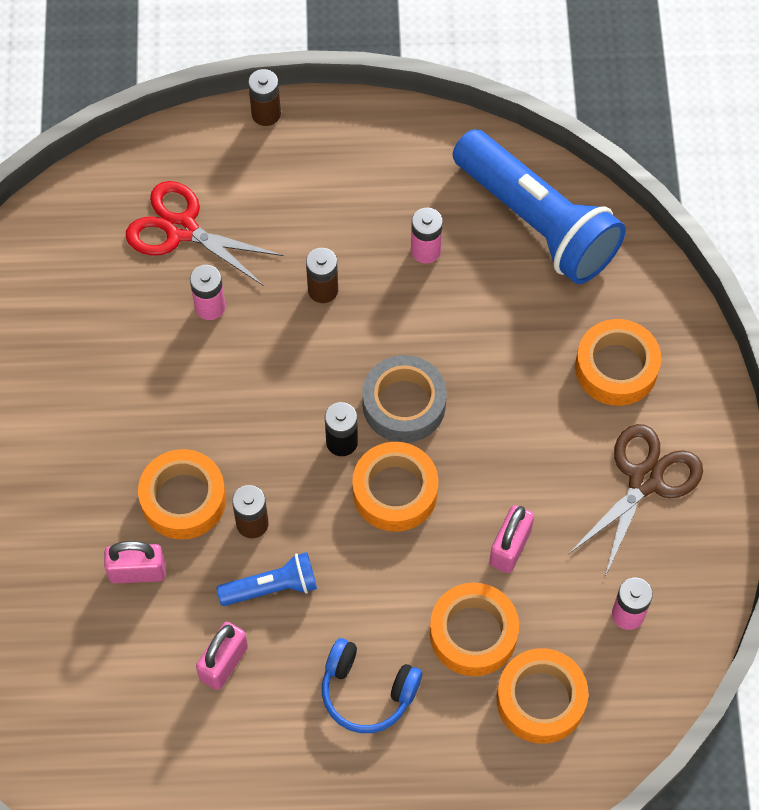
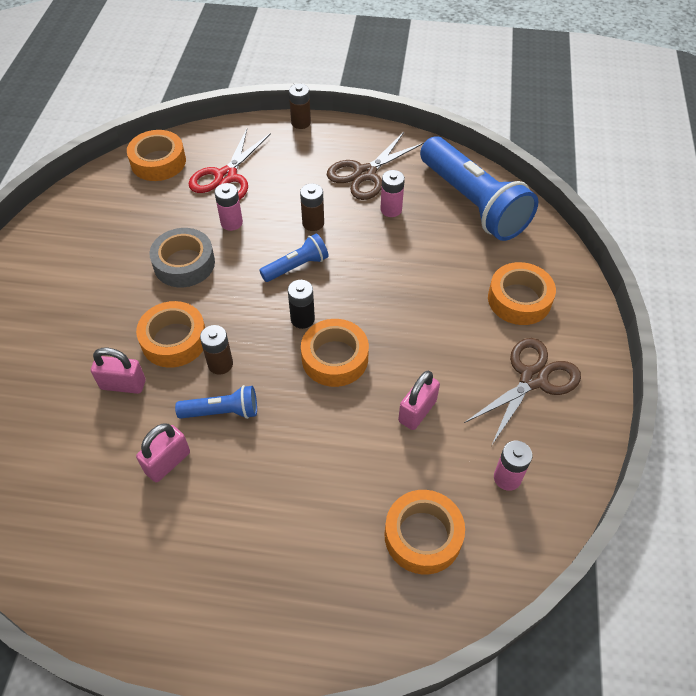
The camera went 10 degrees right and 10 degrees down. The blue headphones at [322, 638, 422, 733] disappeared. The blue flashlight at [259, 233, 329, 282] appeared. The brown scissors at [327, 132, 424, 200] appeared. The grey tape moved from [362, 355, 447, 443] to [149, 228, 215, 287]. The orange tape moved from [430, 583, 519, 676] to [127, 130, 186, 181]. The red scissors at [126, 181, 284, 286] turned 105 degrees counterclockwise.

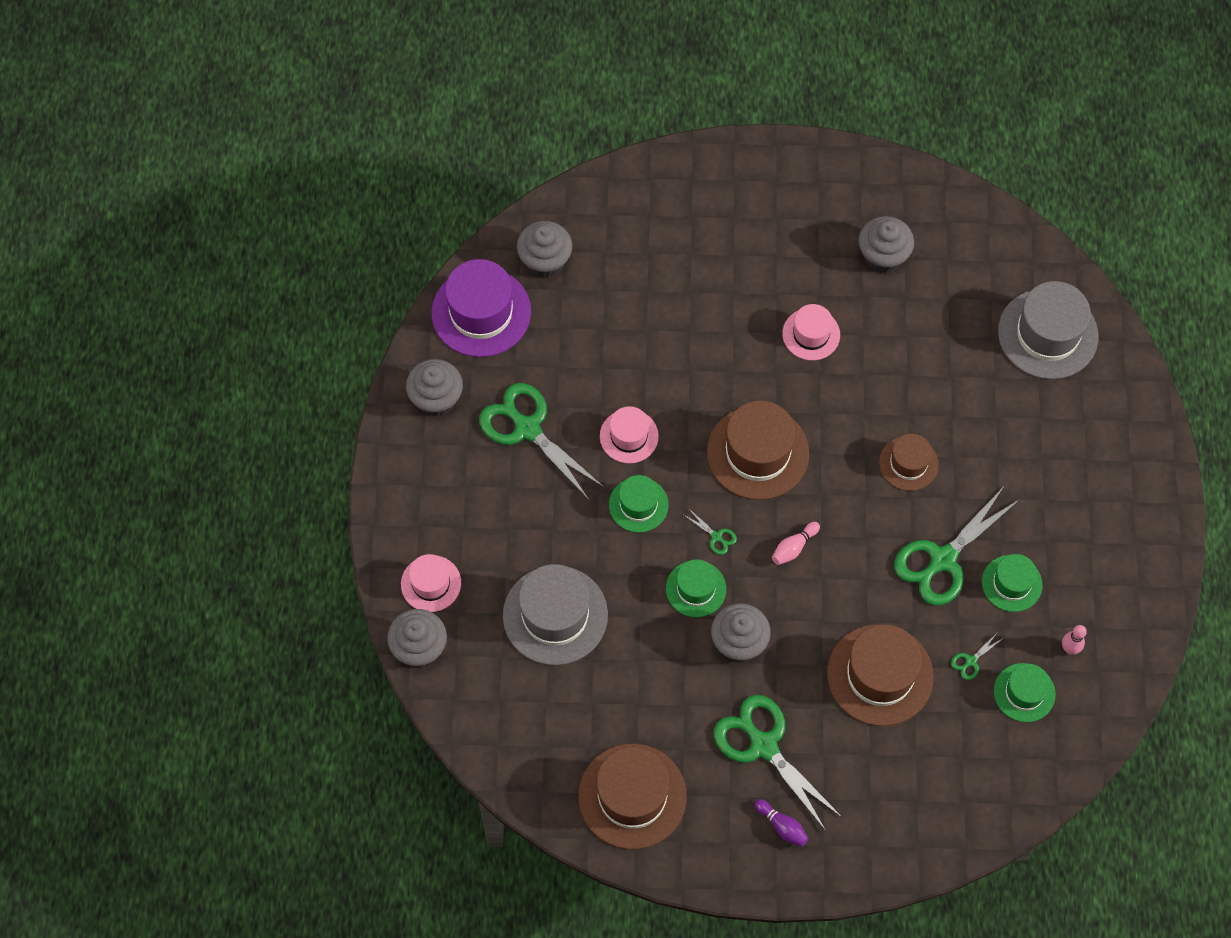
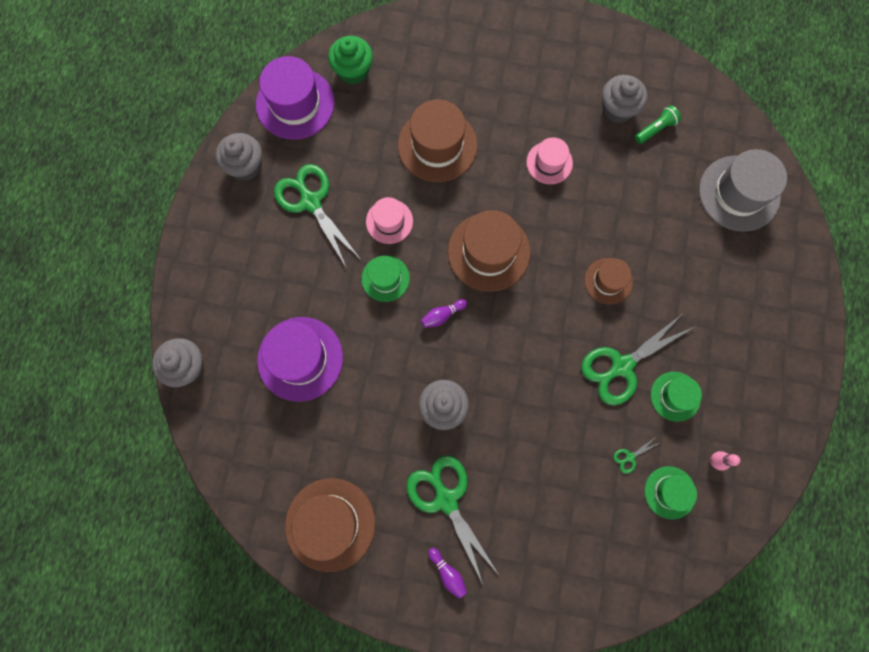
The camera went 10 degrees right and 10 degrees up. The pink hat at [401, 554, 461, 612] disappeared. The green hat at [666, 559, 726, 617] disappeared. The pink bowling pin at [772, 522, 820, 565] disappeared. The green flashlight at [635, 105, 681, 144] appeared. The brown hat moved from [827, 624, 934, 726] to [398, 100, 477, 182]. The green scissors at [684, 508, 737, 555] was replaced by the purple bowling pin at [421, 299, 467, 328]. The grey hat at [503, 564, 608, 665] became the purple hat at [257, 317, 343, 401]. The grey cupcake at [517, 221, 572, 278] became the green cupcake at [328, 36, 373, 85].

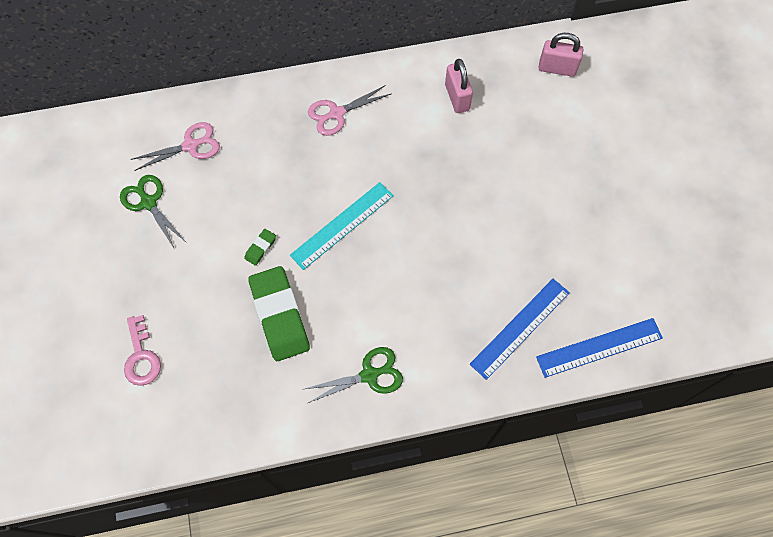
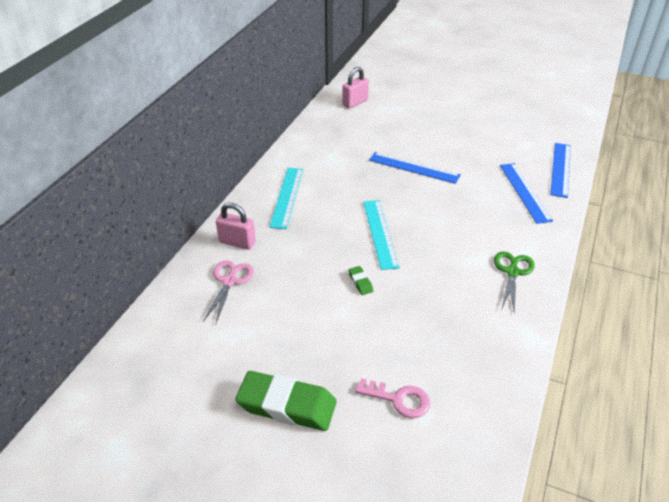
The camera went 55 degrees left and 25 degrees down. The green scissors at [120, 175, 187, 248] disappeared. The blue ruler at [369, 152, 461, 184] appeared. The green eraser moved from [248, 266, 310, 361] to [235, 371, 337, 431]. The pink padlock moved from [445, 59, 473, 113] to [216, 203, 256, 250]. The pink scissors at [308, 85, 391, 136] was replaced by the turquoise ruler at [269, 168, 304, 229].

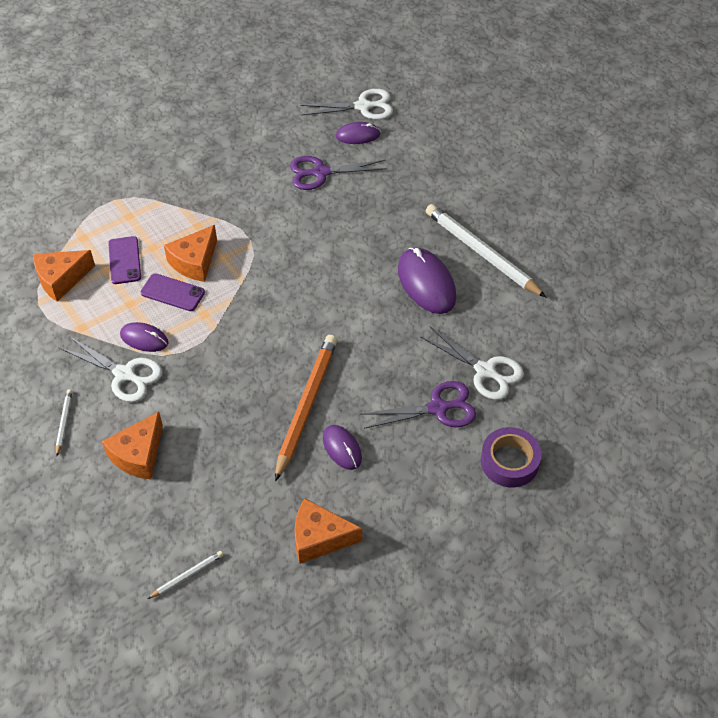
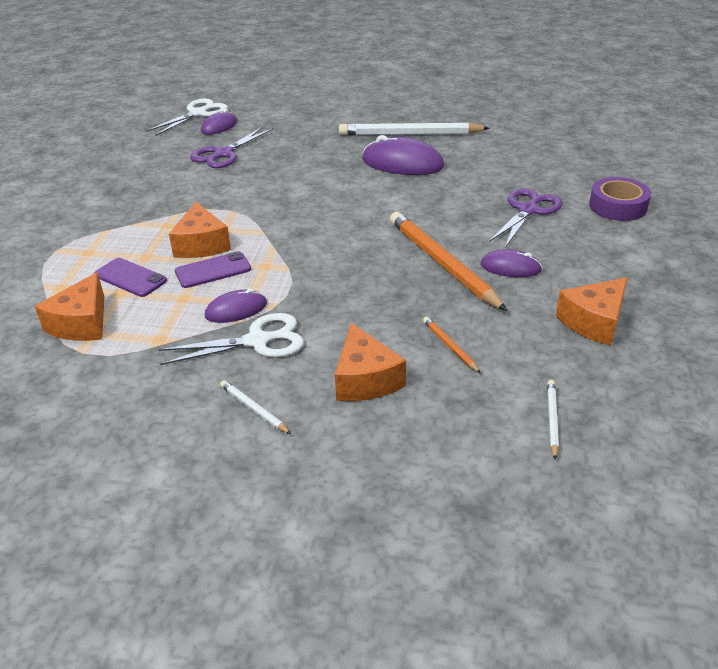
The camera went 45 degrees left and 15 degrees down. The white scissors at [420, 327, 524, 400] disappeared. The orange pencil at [423, 317, 480, 373] appeared.

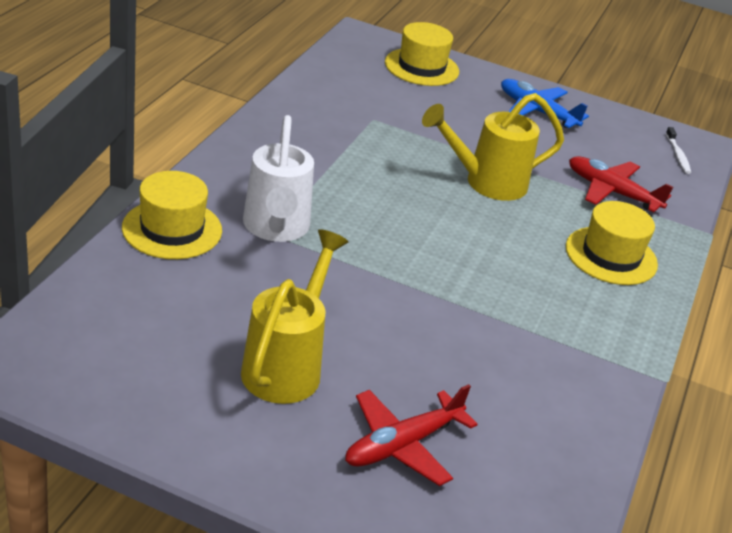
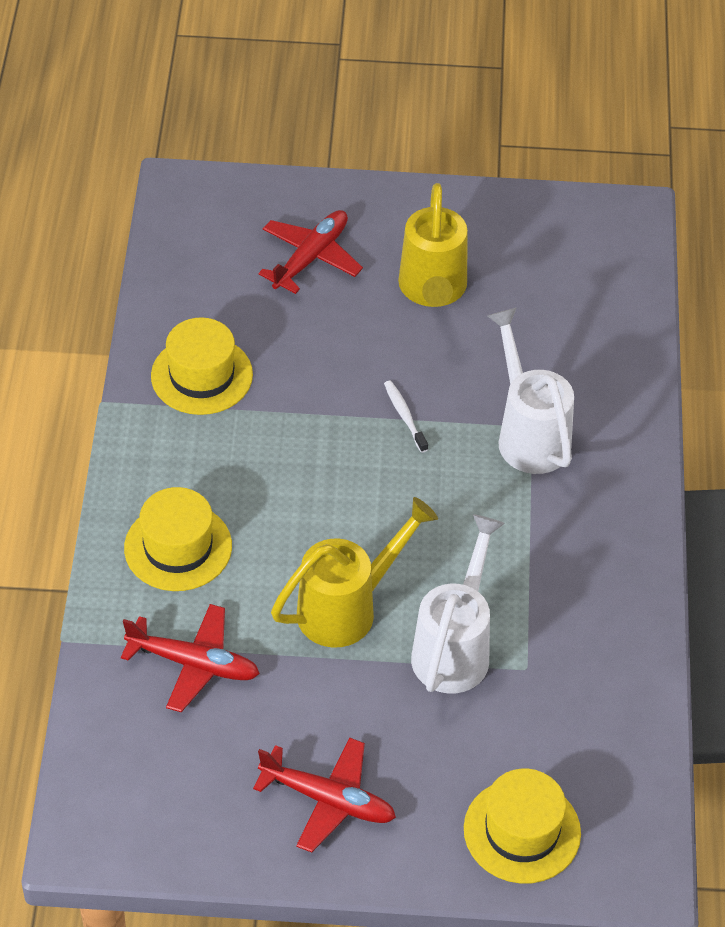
The camera went 165 degrees right and 15 degrees up. The white watering can at [411, 514, 505, 693] appeared. The yellow hat moved from [122, 171, 222, 259] to [151, 317, 253, 415]. The white toothbrush moved from [666, 127, 691, 174] to [384, 381, 428, 453]. The blue plane at [501, 79, 589, 128] became the red plane at [253, 737, 396, 853].

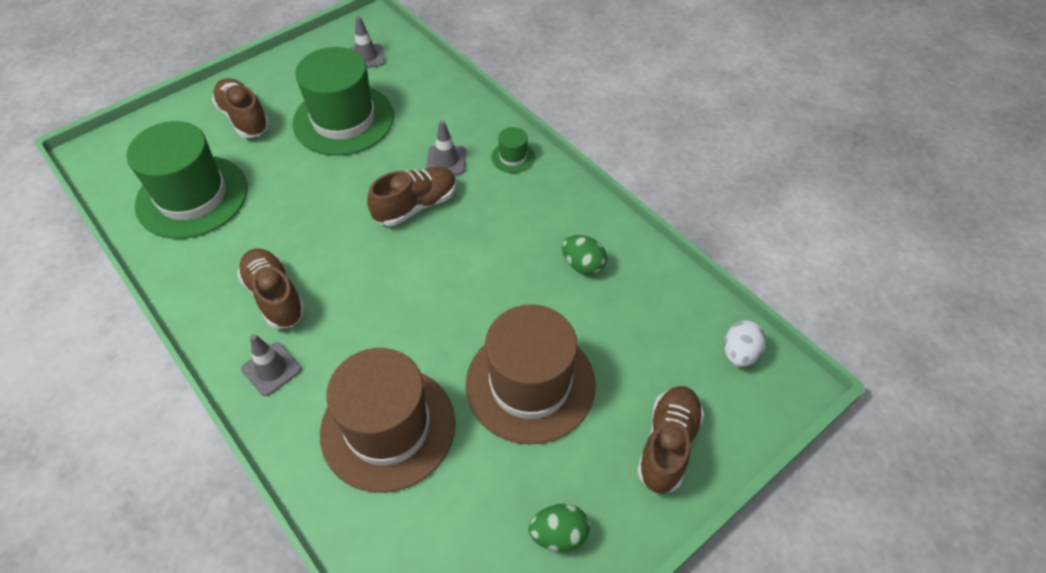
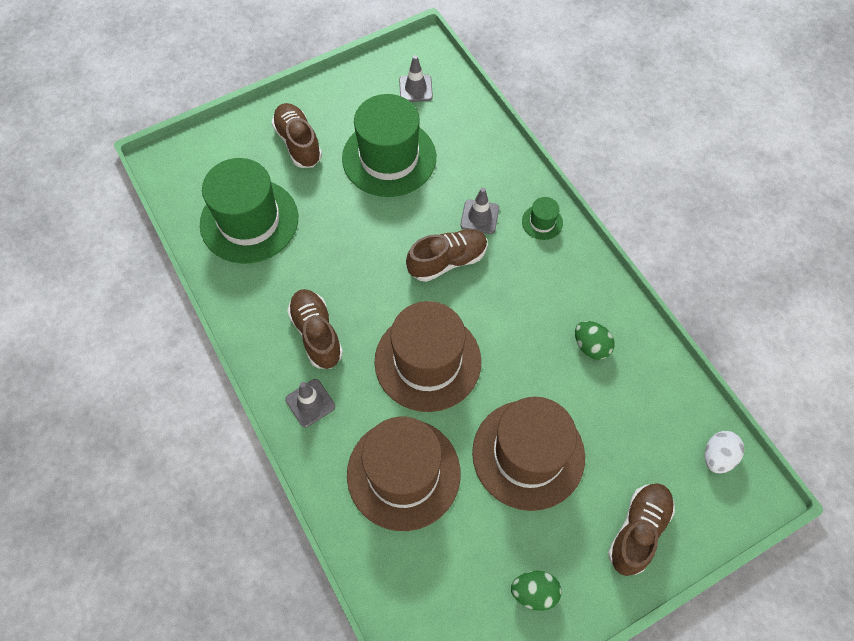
The camera went 10 degrees right and 10 degrees up. The brown hat at [374, 301, 481, 412] appeared.

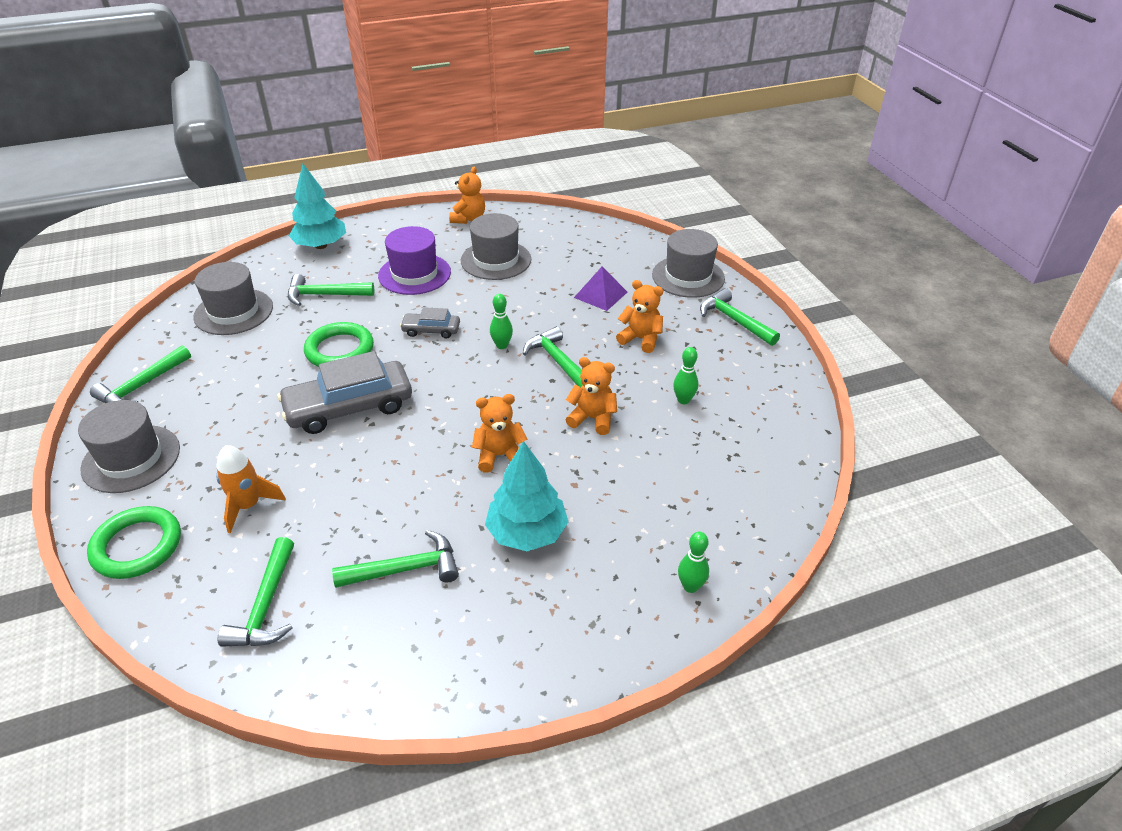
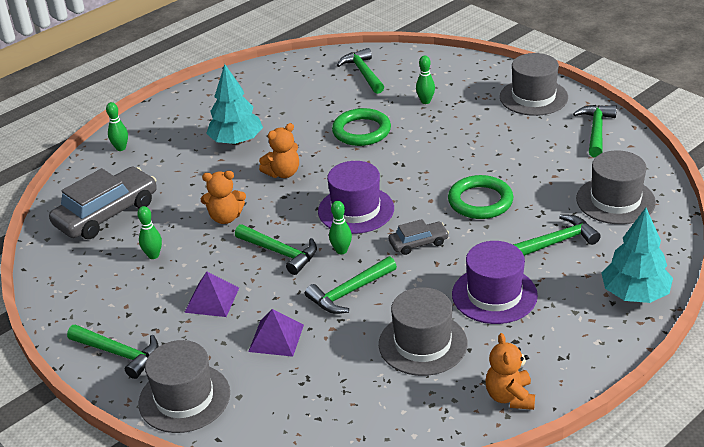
The camera went 160 degrees right and 5 degrees down. The purple hat at [318, 161, 394, 234] appeared. The green ring moved from [87, 506, 181, 579] to [332, 108, 391, 146]. The grey car moved from [277, 351, 412, 434] to [49, 167, 157, 239]. The green hammer moved from [332, 530, 459, 588] to [305, 256, 397, 314]. The orange rocket at [216, 445, 286, 534] was replaced by the green bowling pin at [416, 55, 435, 104]. The orange teddy bear at [616, 280, 663, 353] was replaced by the purple pyramid at [184, 272, 239, 317].

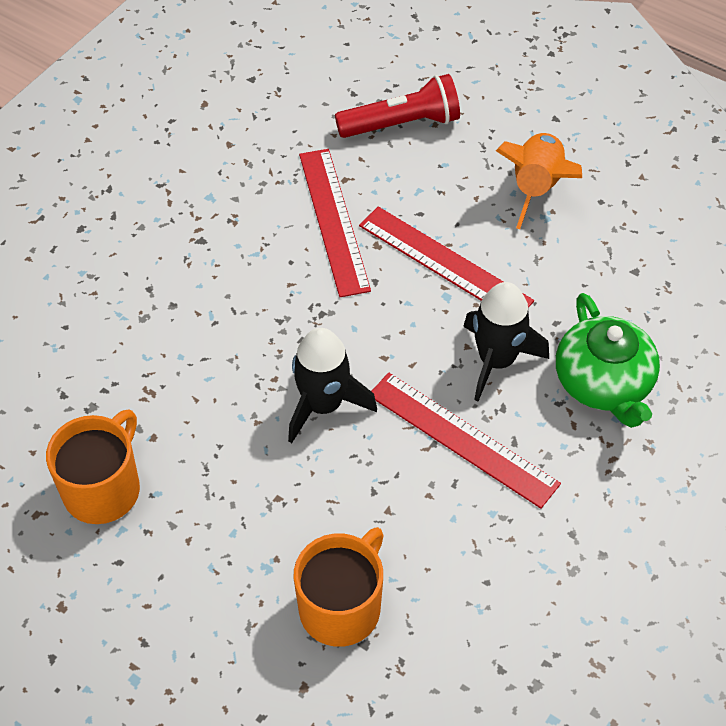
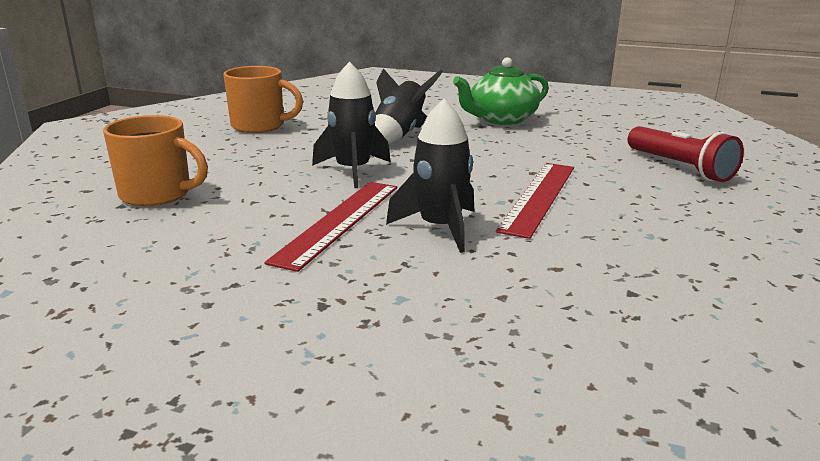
The camera went 75 degrees right and 30 degrees down. The red ruler at [299, 149, 371, 297] disappeared. The orange rocket at [496, 133, 582, 229] disappeared. The black rocket at [375, 68, 443, 145] appeared. The green teapot moved from [556, 293, 660, 428] to [453, 57, 549, 125].

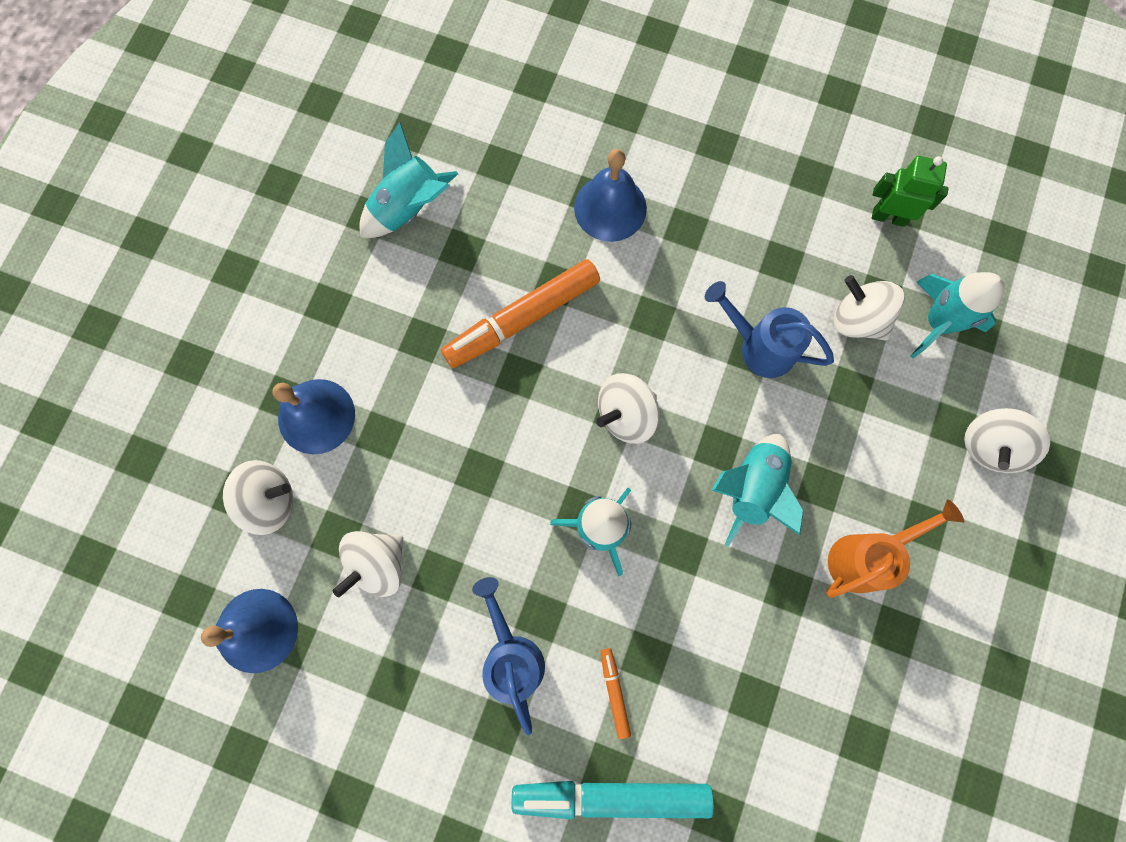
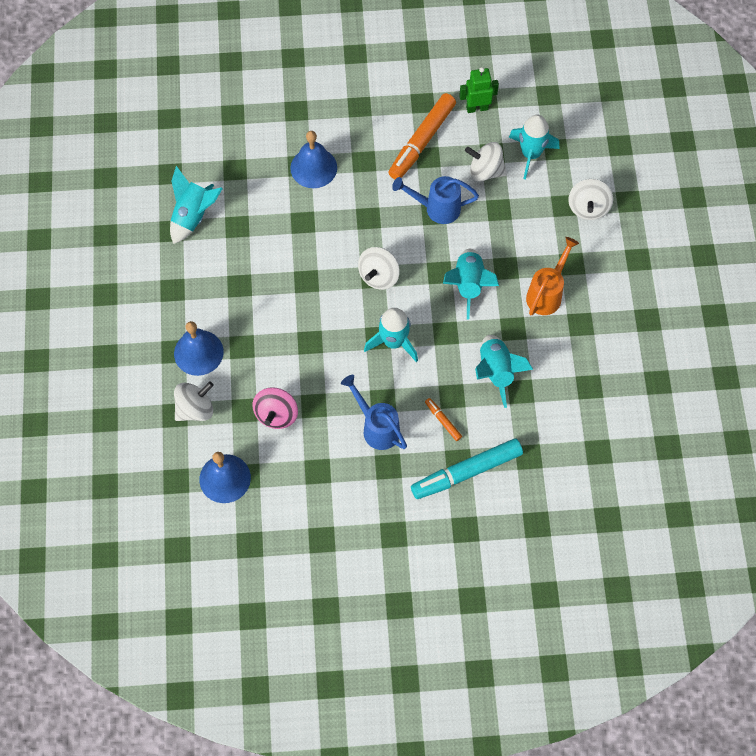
The camera went 25 degrees left and 10 degrees down. The turquoise rocket at [475, 335, 533, 408] appeared. The orange marker moved from [441, 259, 600, 368] to [388, 93, 456, 179]. The white spinning top at [333, 531, 403, 597] became the pink spinning top at [253, 387, 298, 429].

